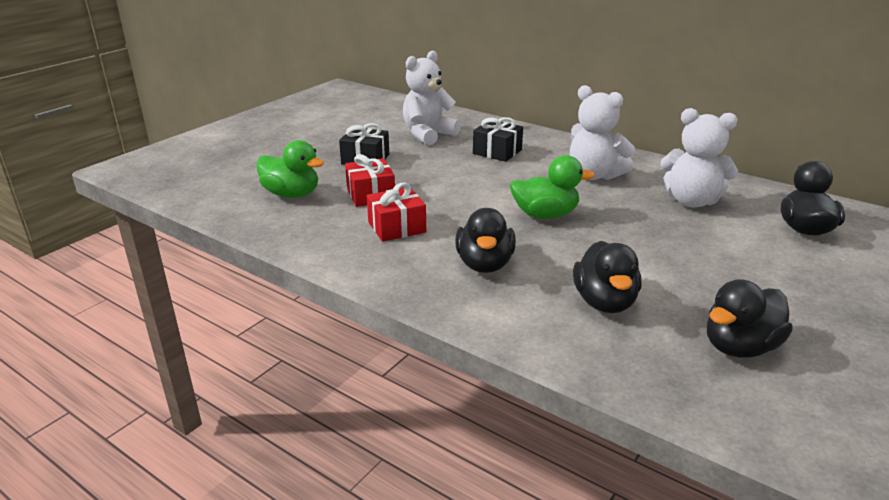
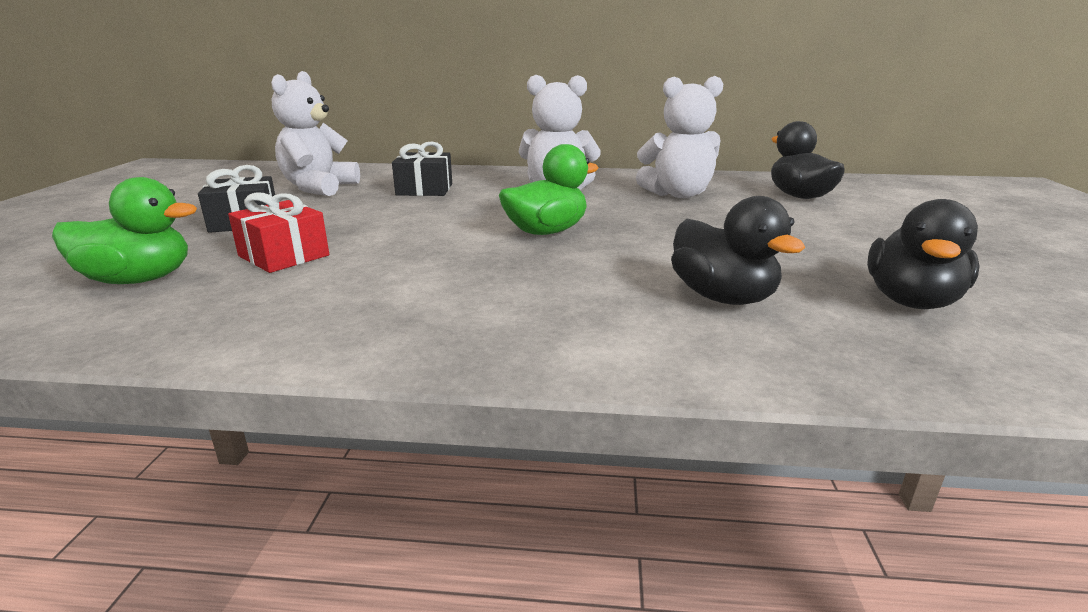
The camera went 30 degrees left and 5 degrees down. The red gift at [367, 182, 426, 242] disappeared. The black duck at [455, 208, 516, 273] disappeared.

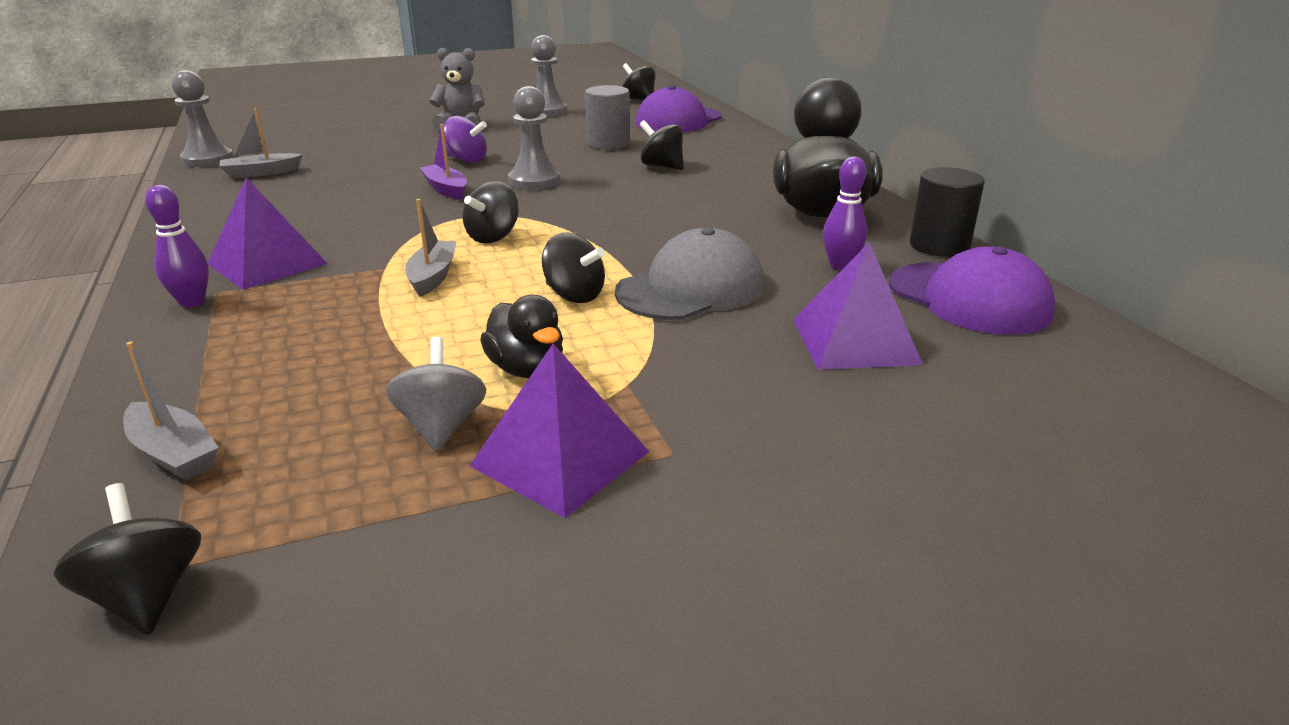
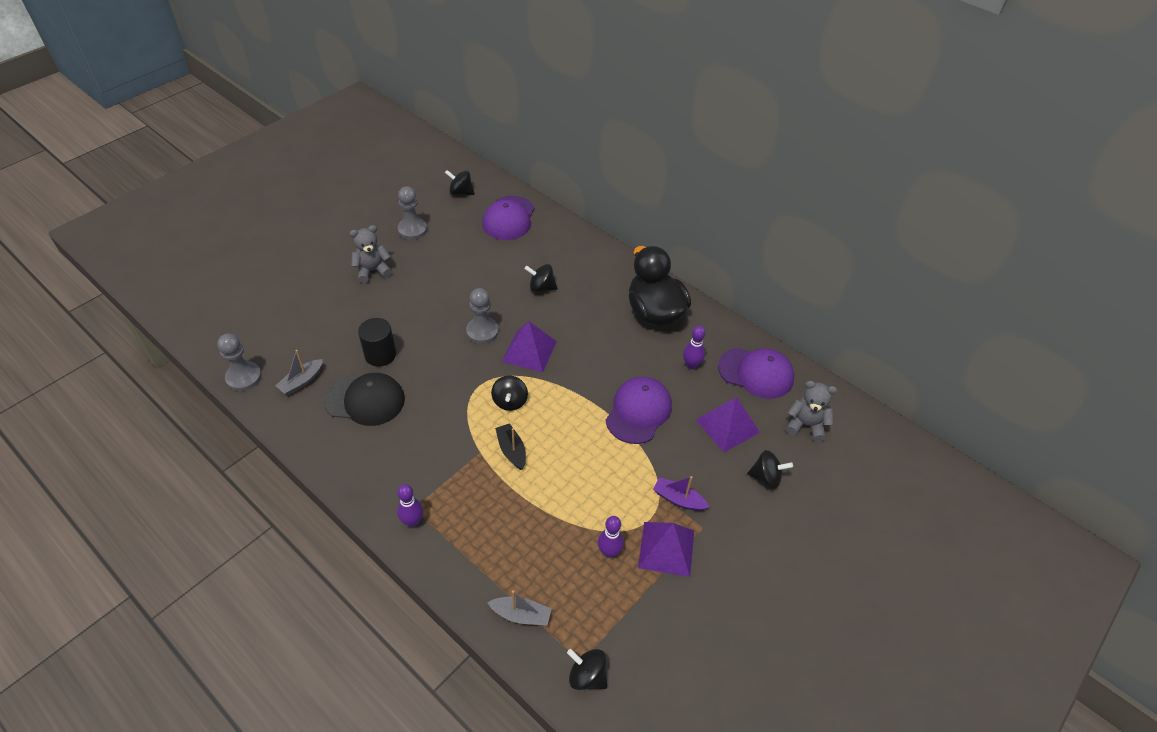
The camera went 30 degrees left and 20 degrees up. The purple spinning top at [444, 116, 487, 163] disappeared. The black duck at [480, 295, 563, 378] disappeared. The grey cylinder at [585, 85, 630, 150] disappeared. The black cap at [324, 373, 405, 426] appeared. The grey teddy bear at [786, 381, 837, 442] appeared. The purple pyramid moved from [208, 177, 328, 290] to [502, 321, 557, 373]. The purple boat moved from [419, 124, 467, 200] to [653, 476, 710, 511]. The black spinning top moved from [542, 233, 605, 303] to [747, 450, 793, 489]. The black cylinder moved from [910, 167, 985, 257] to [358, 318, 396, 367]. The grey spinning top at [386, 337, 486, 452] was replaced by the purple bowling pin at [598, 516, 624, 558]. The grey boat at [405, 199, 457, 297] became the black boat at [495, 423, 526, 470]. The grey cap at [615, 227, 765, 320] became the purple cap at [606, 377, 672, 444].

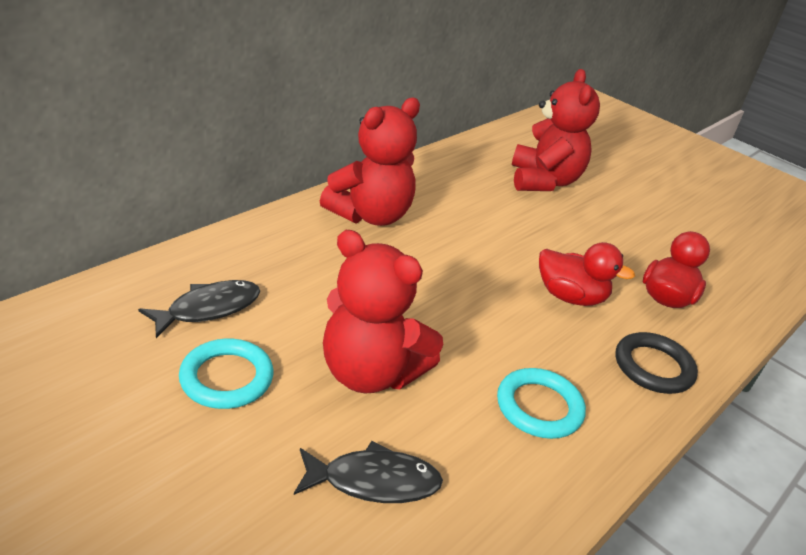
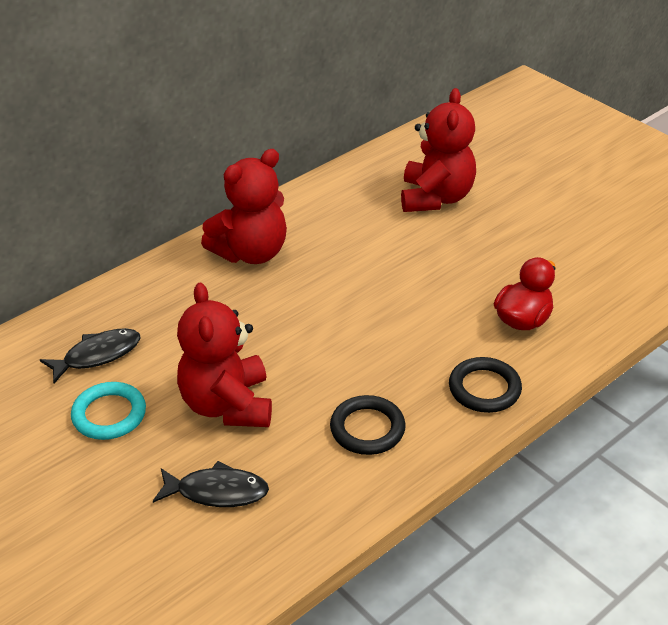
The camera went 10 degrees right and 5 degrees up. The red duck at [539, 242, 635, 306] disappeared. The turquoise ring at [497, 368, 586, 439] became the black ring at [330, 395, 406, 455]. The red teddy bear at [323, 230, 443, 394] turned 45 degrees clockwise.

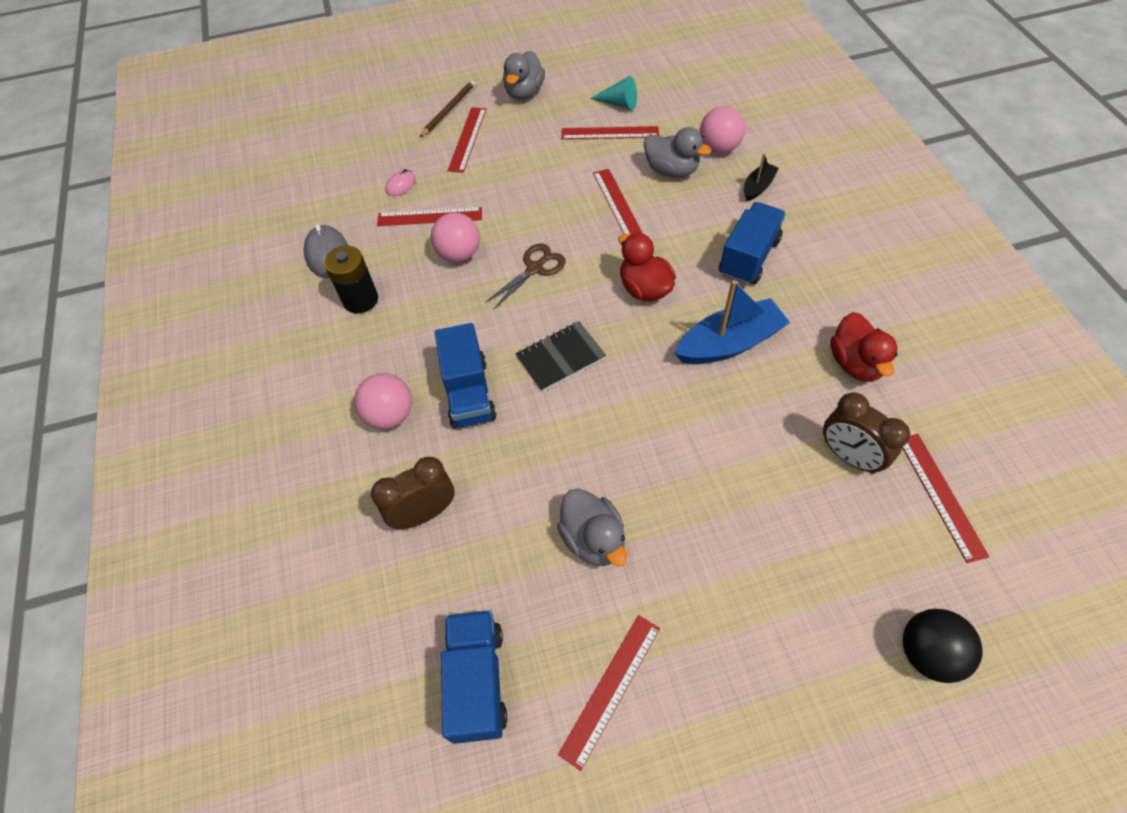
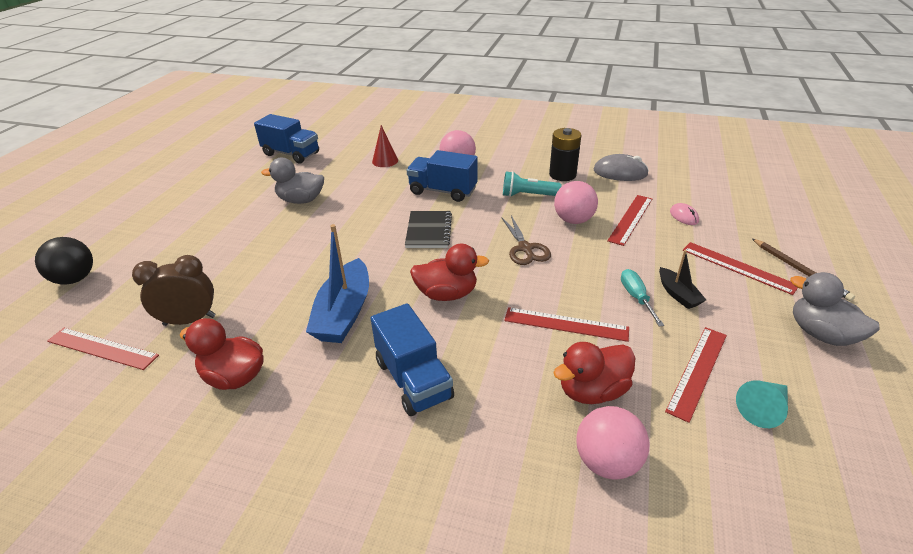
The camera went 120 degrees right and 20 degrees down. The red ruler at [558, 615, 660, 771] disappeared. The turquoise flashlight at [503, 171, 562, 197] appeared. The turquoise screwdriver at [621, 269, 664, 327] appeared. The black boat moved from [744, 153, 779, 202] to [659, 250, 706, 309]. The brown clock at [371, 457, 455, 529] was replaced by the red cone at [372, 125, 398, 167]. The grey duck at [644, 127, 711, 178] became the red duck at [553, 342, 635, 404].

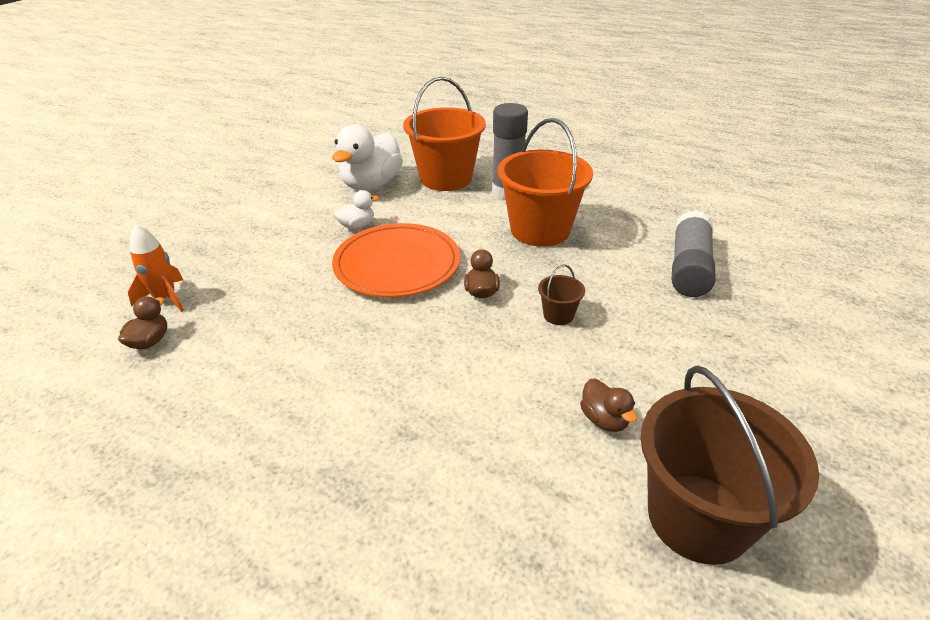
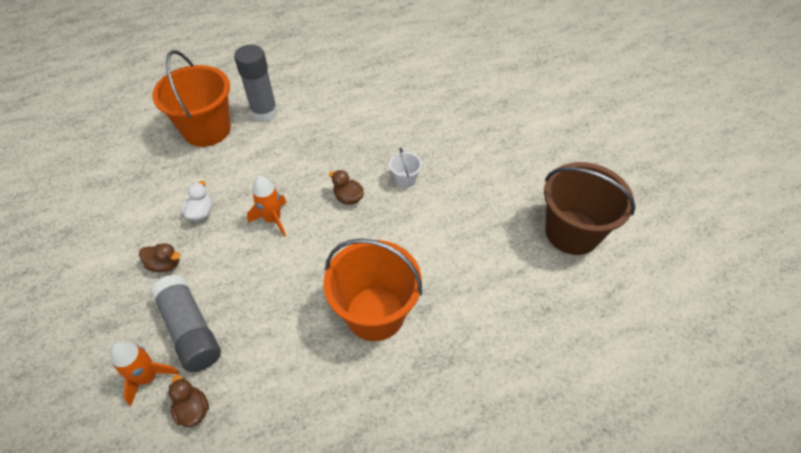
The camera went 50 degrees left and 15 degrees up. The white duck at [332, 125, 403, 190] disappeared. The orange bucket moved from [498, 118, 593, 247] to [323, 239, 422, 341]. The brown duck moved from [580, 379, 637, 432] to [139, 243, 180, 272]. The grey glue stick moved from [671, 210, 716, 297] to [150, 274, 221, 372]. The orange plate at [332, 223, 460, 297] was replaced by the orange rocket at [247, 176, 287, 237]. The brown bucket at [538, 264, 585, 325] became the white bucket at [389, 147, 422, 188].

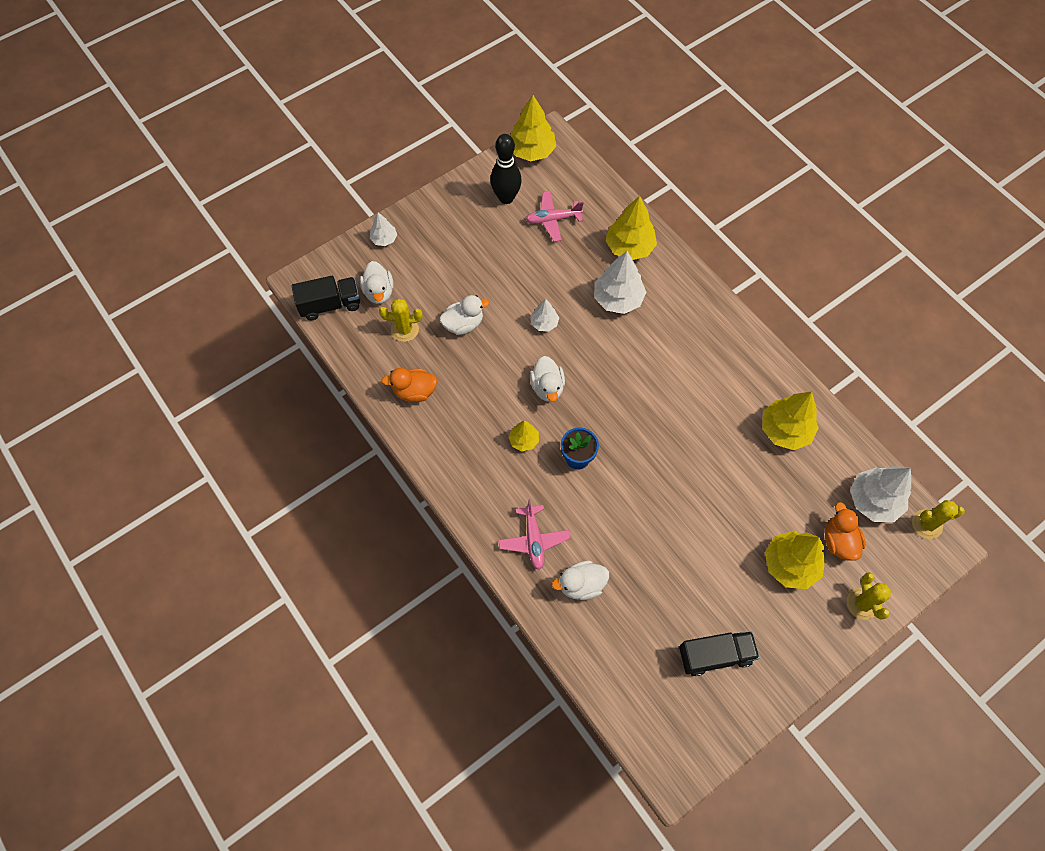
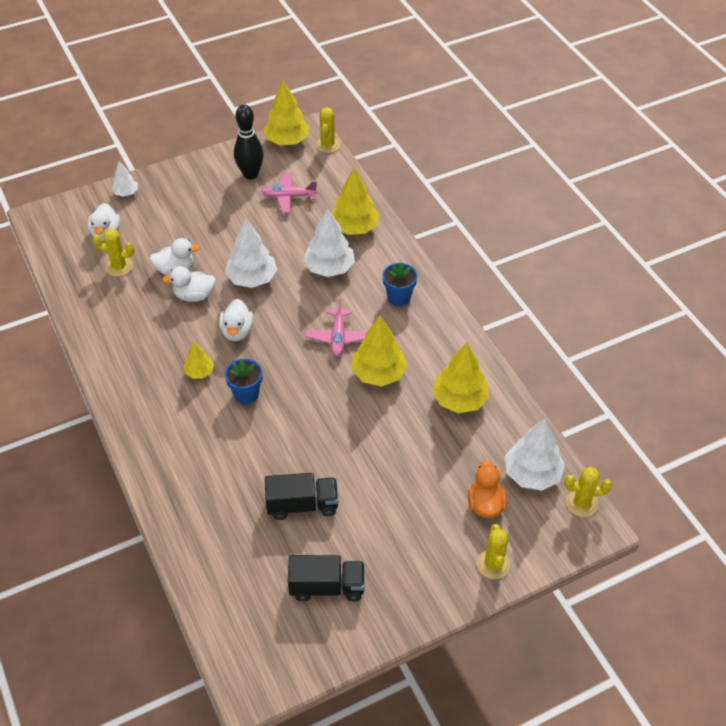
The camera went 10 degrees right and 15 degrees down. The orange duck at [381, 368, 437, 402] disappeared. The yellow cactus at [316, 107, 340, 153] appeared. The blue flower pot at [382, 262, 417, 306] appeared. The black truck moved from [292, 276, 360, 320] to [265, 473, 339, 520]. The pink plane moved from [498, 499, 570, 570] to [305, 299, 367, 357]. The white duck moved from [552, 561, 609, 600] to [162, 266, 216, 302]. The yellow tree moved from [765, 531, 825, 589] to [351, 316, 407, 386]. The white tree at [530, 299, 559, 331] changed to 1.83 times the size.

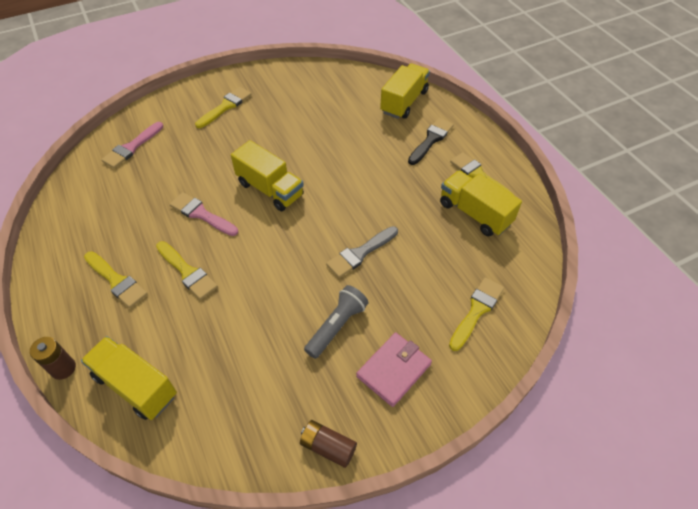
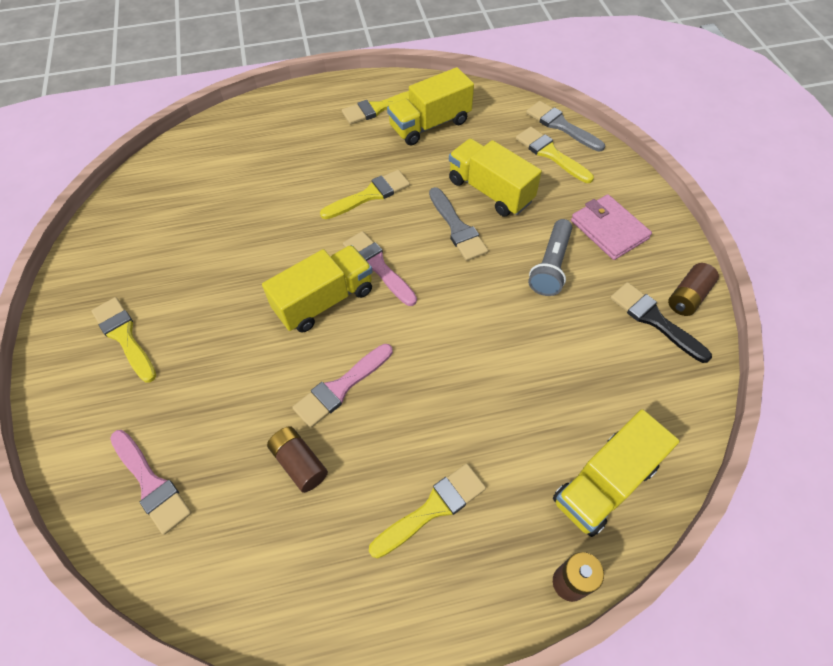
The camera went 75 degrees left and 5 degrees up. The brown battery at [267, 426, 328, 493] appeared. The pink brush at [343, 231, 417, 306] appeared. The grey brush at [526, 101, 605, 152] appeared. The yellow brush moved from [156, 241, 218, 300] to [320, 170, 410, 219]. The yellow truck moved from [380, 63, 430, 119] to [449, 139, 542, 217]. The black brush moved from [408, 118, 454, 165] to [610, 282, 712, 363]. The grey flashlight at [304, 285, 369, 359] turned 120 degrees counterclockwise.

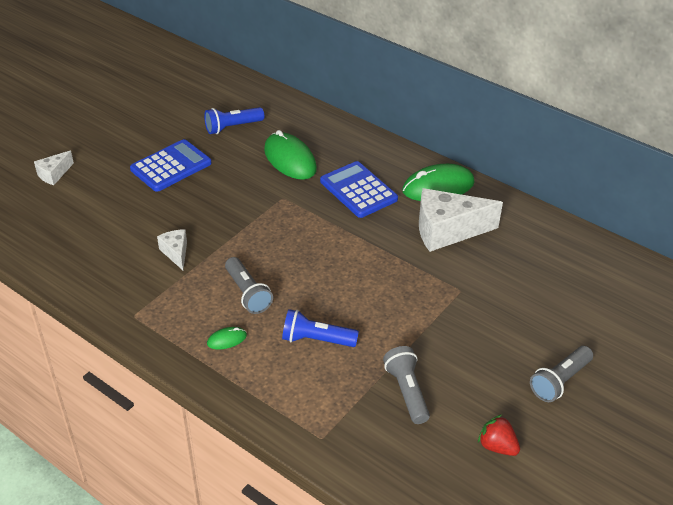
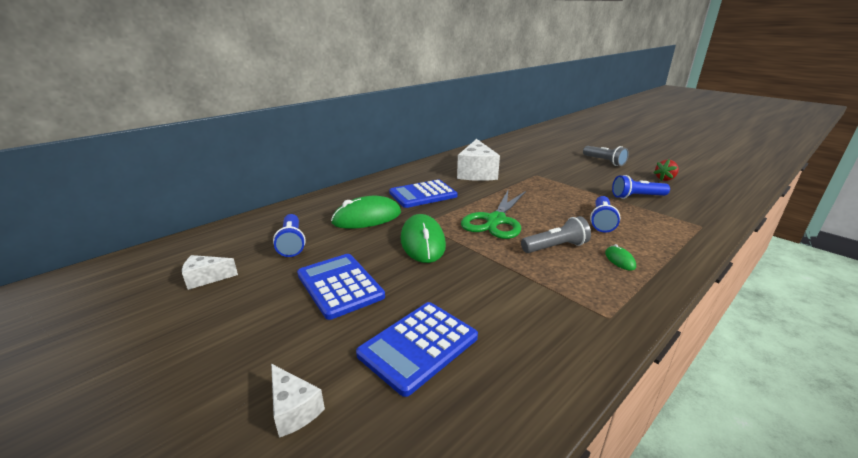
The camera went 80 degrees left and 15 degrees down. The blue calculator at [356, 302, 478, 397] appeared. The green scissors at [461, 191, 526, 239] appeared. The white cheese moved from [157, 229, 187, 270] to [182, 255, 238, 290]. The green mouse moved from [402, 164, 475, 201] to [401, 214, 446, 263]. The grey flashlight at [383, 346, 430, 424] became the blue flashlight at [612, 175, 670, 199].

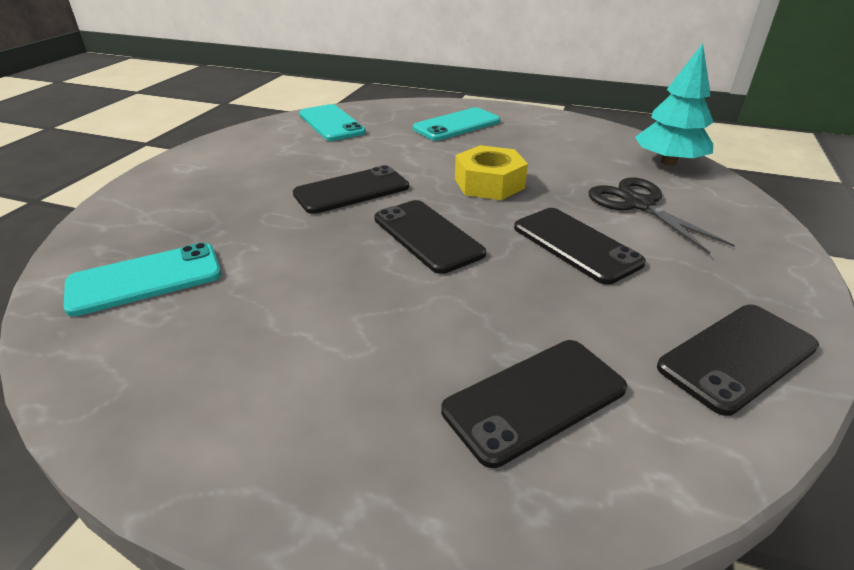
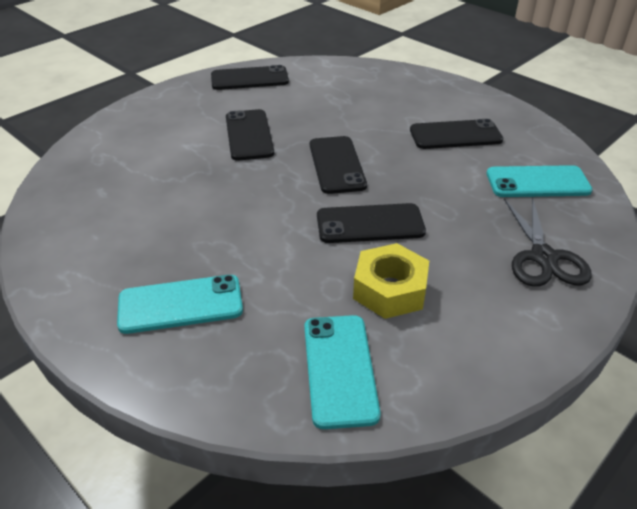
The camera went 155 degrees left and 5 degrees up. The turquoise tree at [635, 43, 713, 166] disappeared. The black phone moved from [441, 340, 627, 468] to [410, 119, 503, 149]. The yellow nut moved from [455, 145, 528, 200] to [353, 243, 429, 319]. The black scissors moved from [589, 177, 735, 254] to [504, 196, 592, 287].

